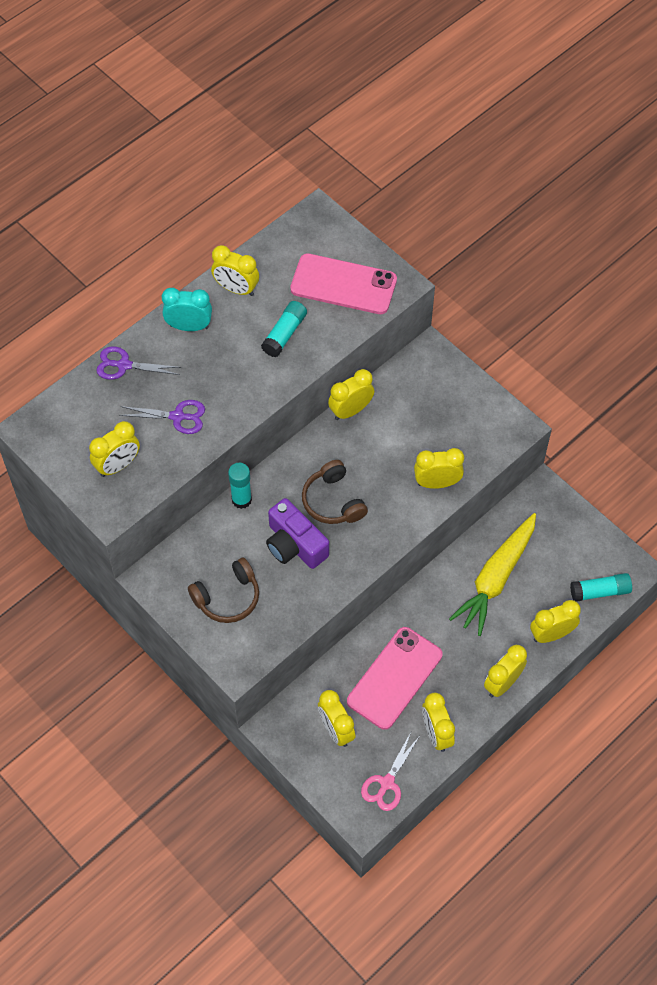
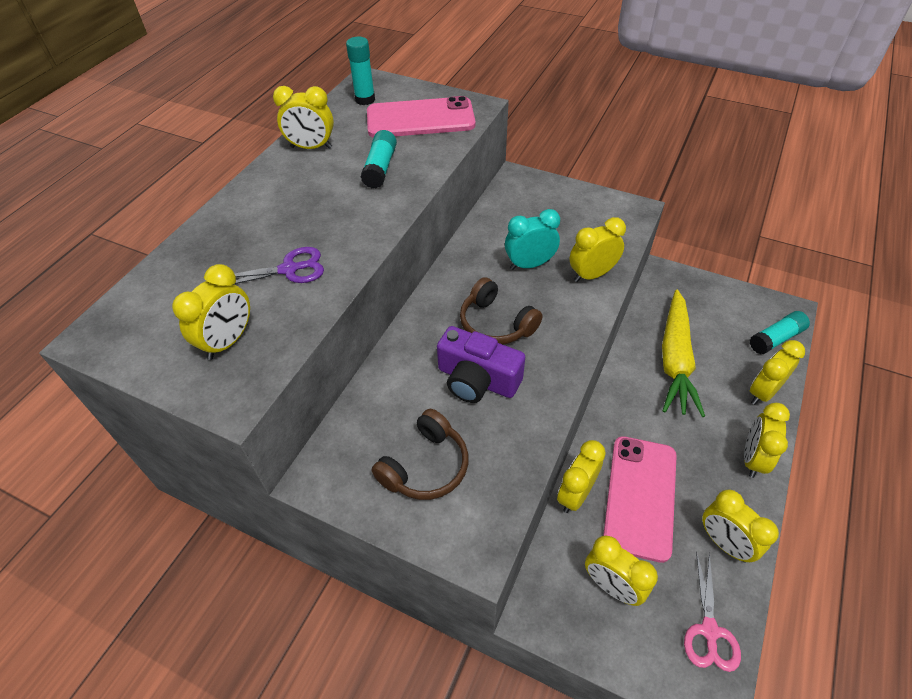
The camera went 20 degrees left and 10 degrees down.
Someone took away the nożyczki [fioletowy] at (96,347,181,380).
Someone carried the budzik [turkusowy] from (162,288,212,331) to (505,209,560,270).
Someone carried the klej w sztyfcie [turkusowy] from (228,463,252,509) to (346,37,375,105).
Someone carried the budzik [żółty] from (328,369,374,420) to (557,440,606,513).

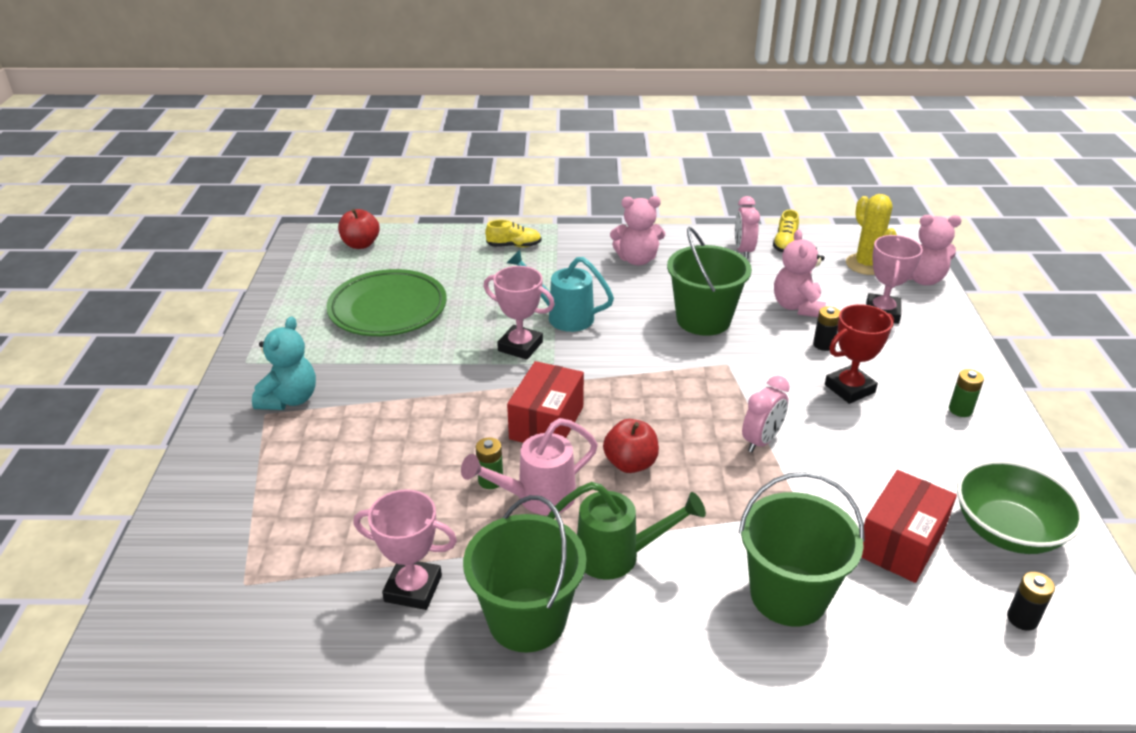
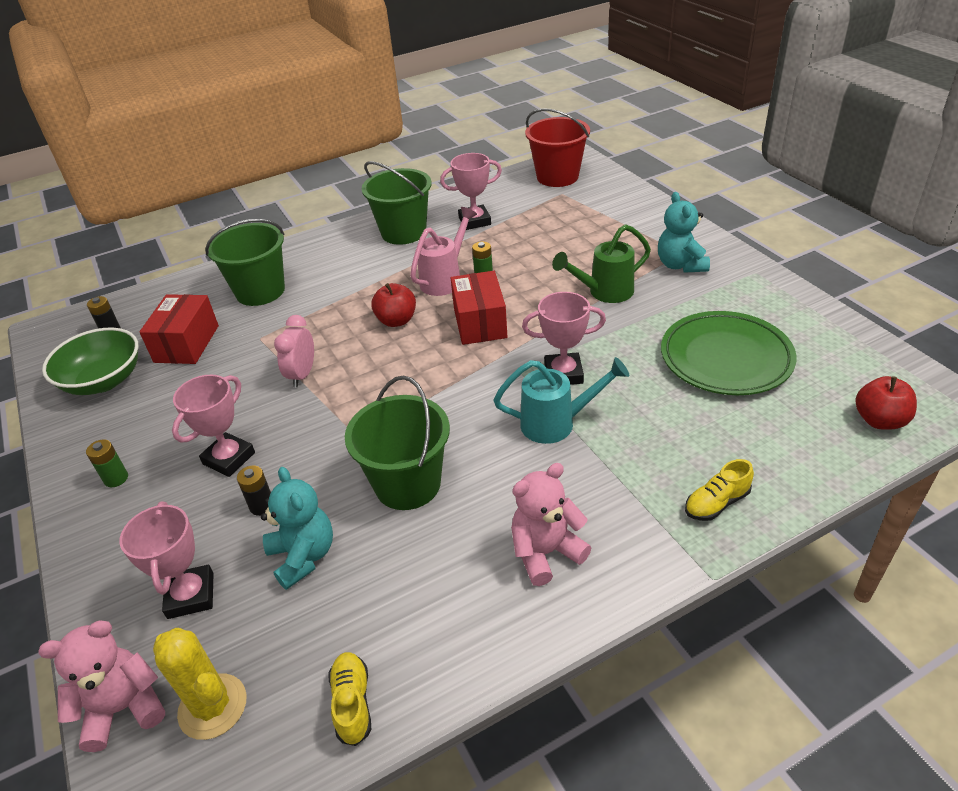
The camera went 155 degrees right and 5 degrees up.
Someone carried the konewka [zielony] from (547,482,706,580) to (552,224,651,303).
Someone took away the budzik [różowy] at (735,196,760,259).
Someone repainted the miś [różowy] at (774,229,826,317), which became the miś [turkusowy] at (261,467,333,590).
Someone repainted the puchar [czerwony] at (825,304,894,404), which became the puchar [różowy] at (172,375,255,477).
Someone put down the wiadro [czerwony] at (525,108,590,187).

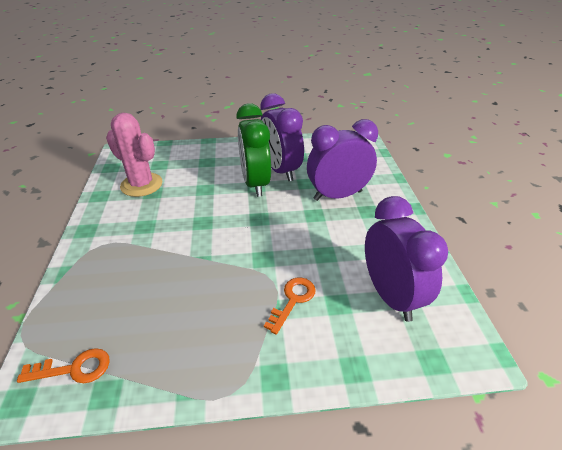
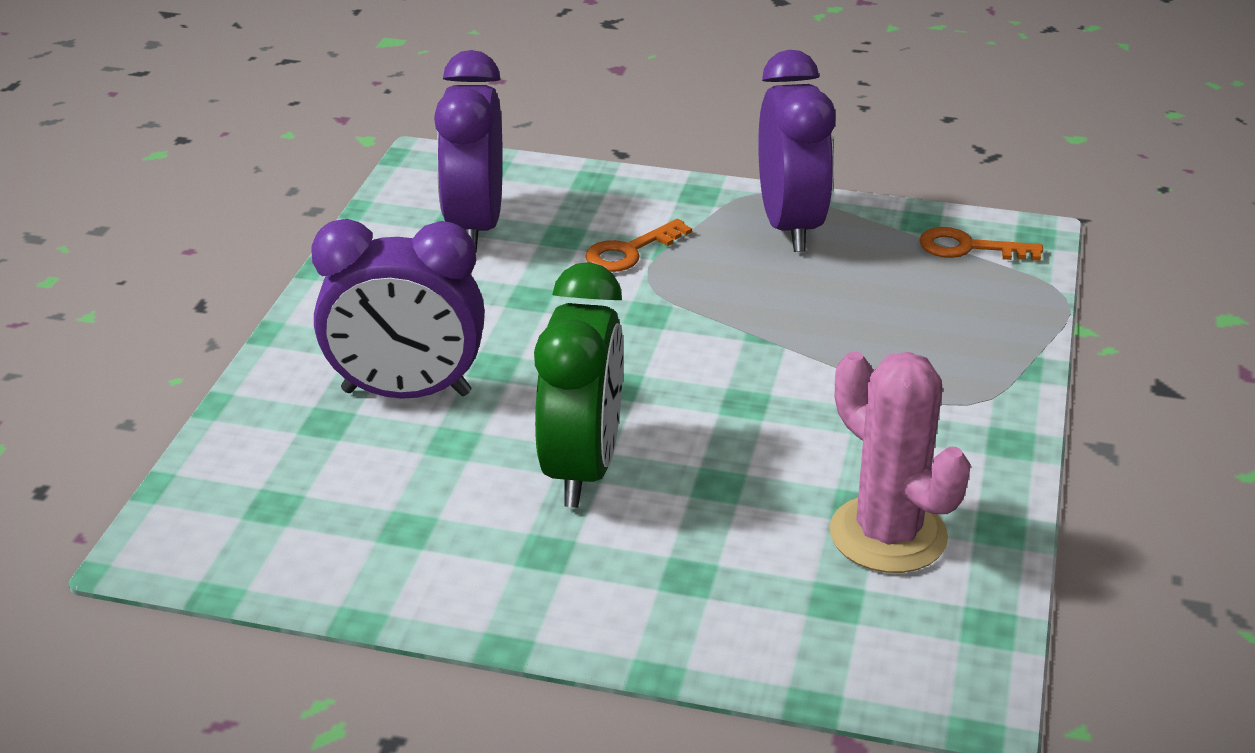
The camera went 160 degrees left and 5 degrees down.
Someone carried the budzik [fioletowy] from (260,93,304,181) to (758,50,836,252).

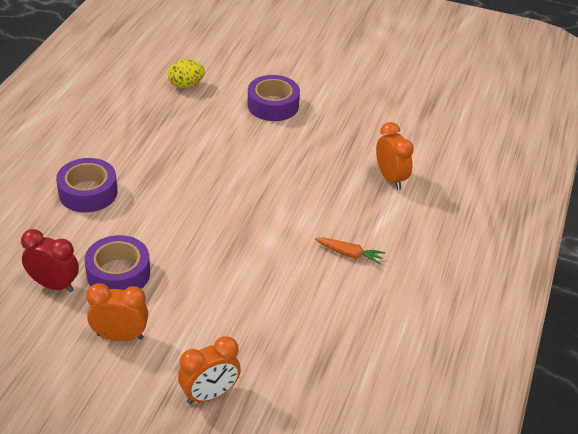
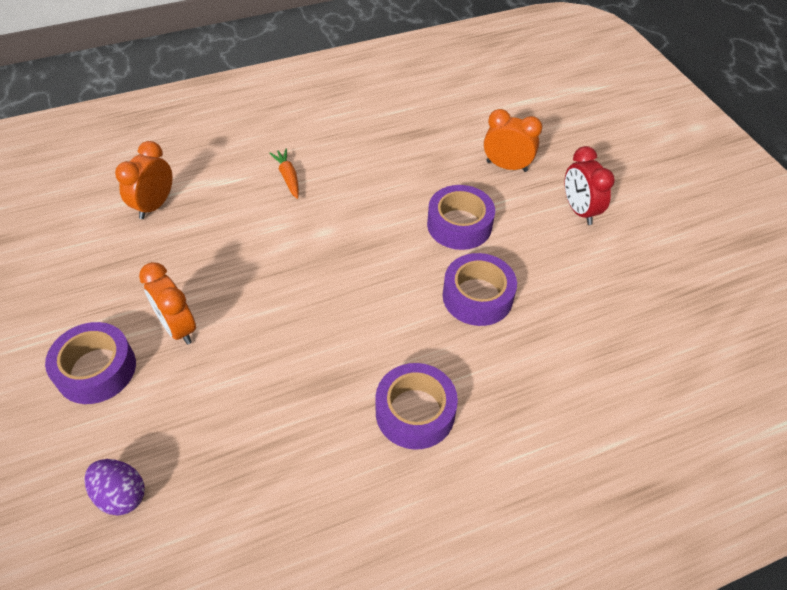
The camera went 130 degrees left and 10 degrees up.
Someone carried the budzik [czerwony] from (21,229,79,292) to (564,146,615,225).
Someone carried the budzik [pomarańczowy] from (86,283,148,341) to (139,262,196,345).
Someone repainted the jajko [żółty] at (168,60,205,88), which became the jajko [fioletowy] at (84,459,145,516).
Someone put down the taśma klejąca [fioletowy] at (427,185,495,250).

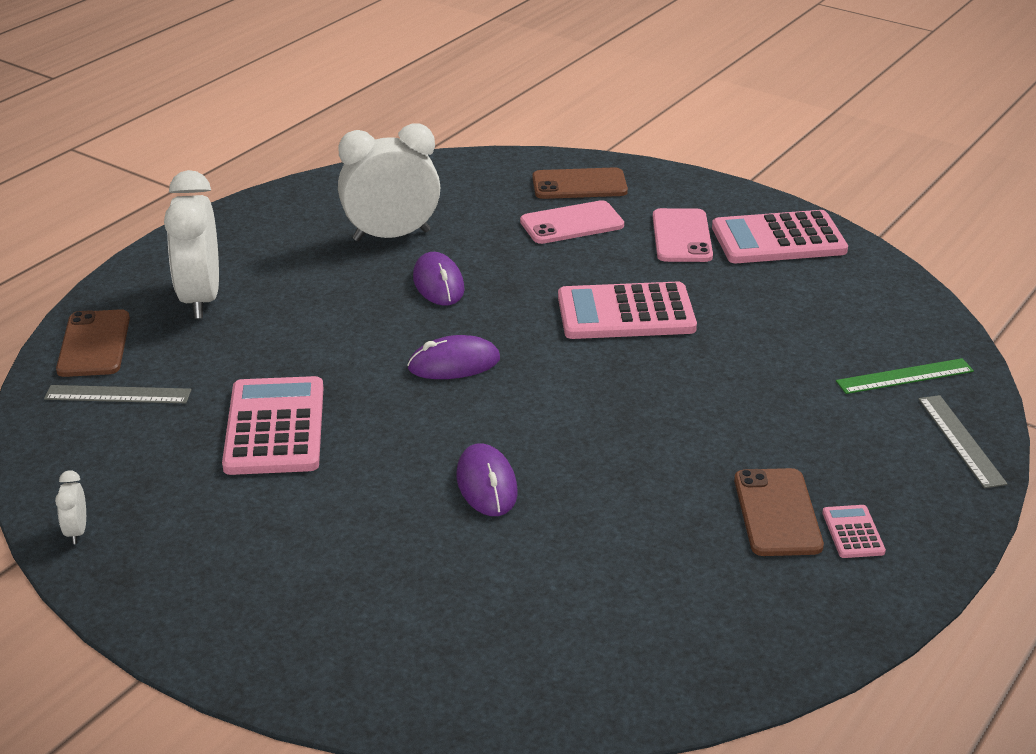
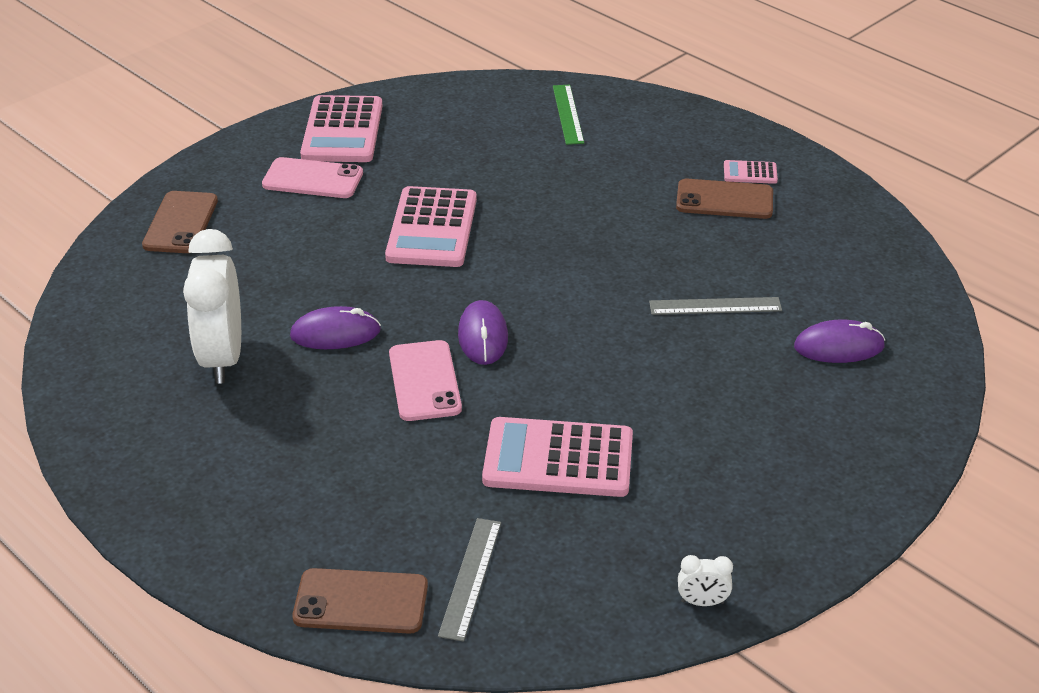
The camera went 80 degrees left and 5 degrees up.
Someone took away the budzik [biały] at (164,170,219,319).
Someone carried the myszka [fioletowy] from (456,444,518,516) to (794,320,885,363).
Someone carried the telefon [różowy] from (520,200,624,244) to (389,340,462,421).
Someone carried the linijka [szary] from (918,395,1007,488) to (649,297,782,315).

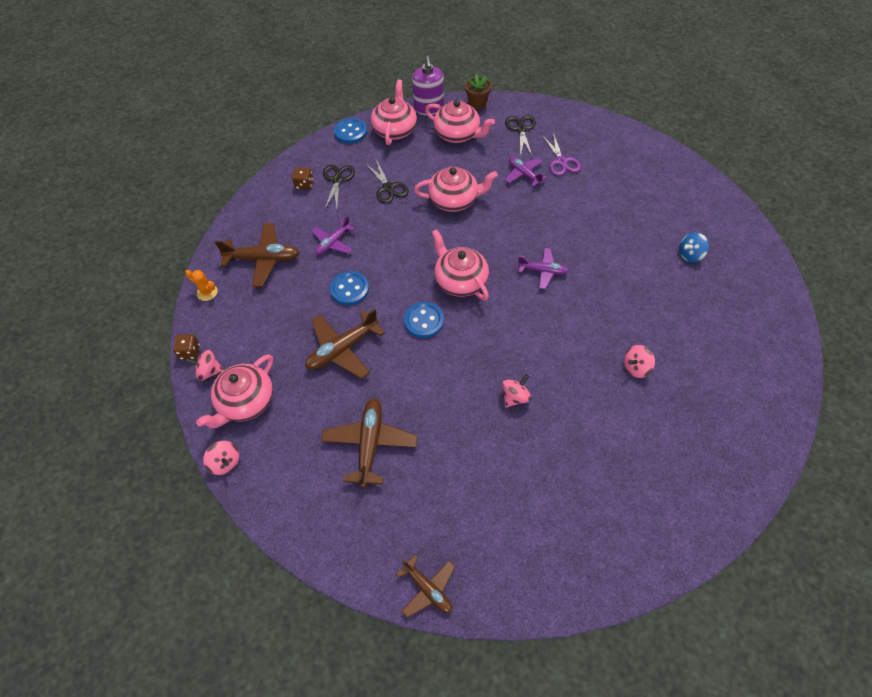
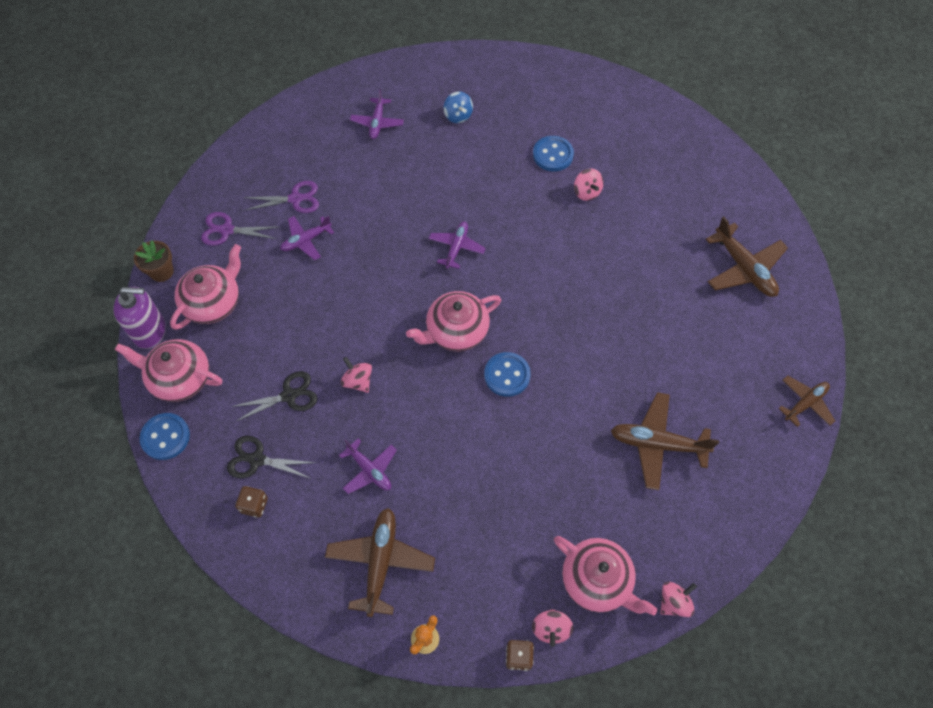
The camera went 85 degrees left and 5 degrees up.
Someone carried the samolot [brązowy] from (305,309,385,379) to (706,216,788,297).
Someone carried the guzik [niebieski] from (330,271,369,305) to (533,136,574,171).
Someone took away the imbryk [różowy] at (414,167,498,212).
Someone carried the bączek [różowy] from (502,374,531,407) to (340,357,372,393).
Someone repainted the nożyczki [czarny] at (505,115,536,157), which became the nożyczki [fioletowy] at (201,212,277,246).
Someone put down the samolot [fioletowy] at (350,89,404,139).

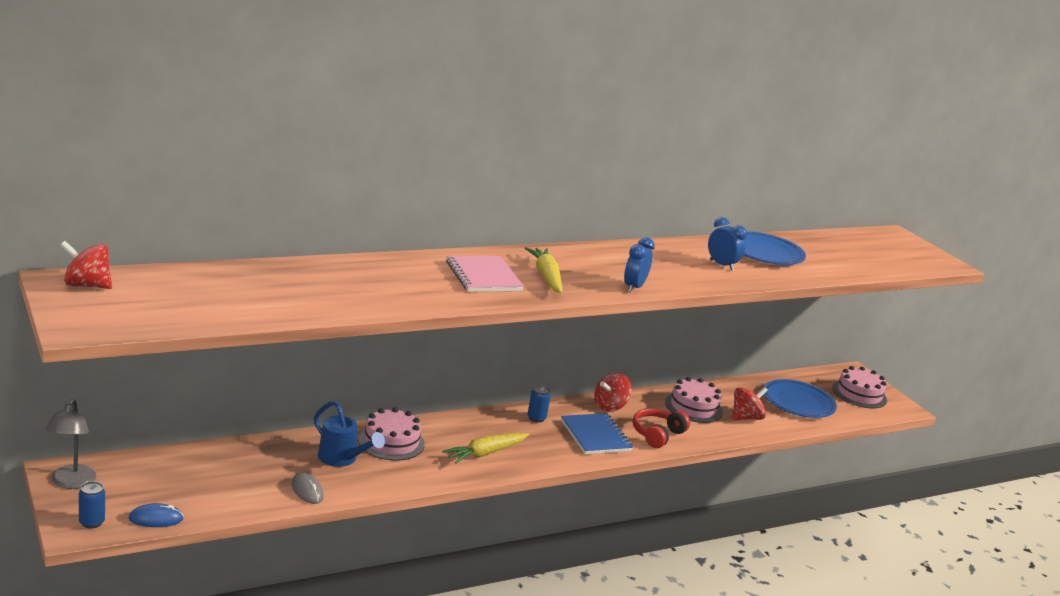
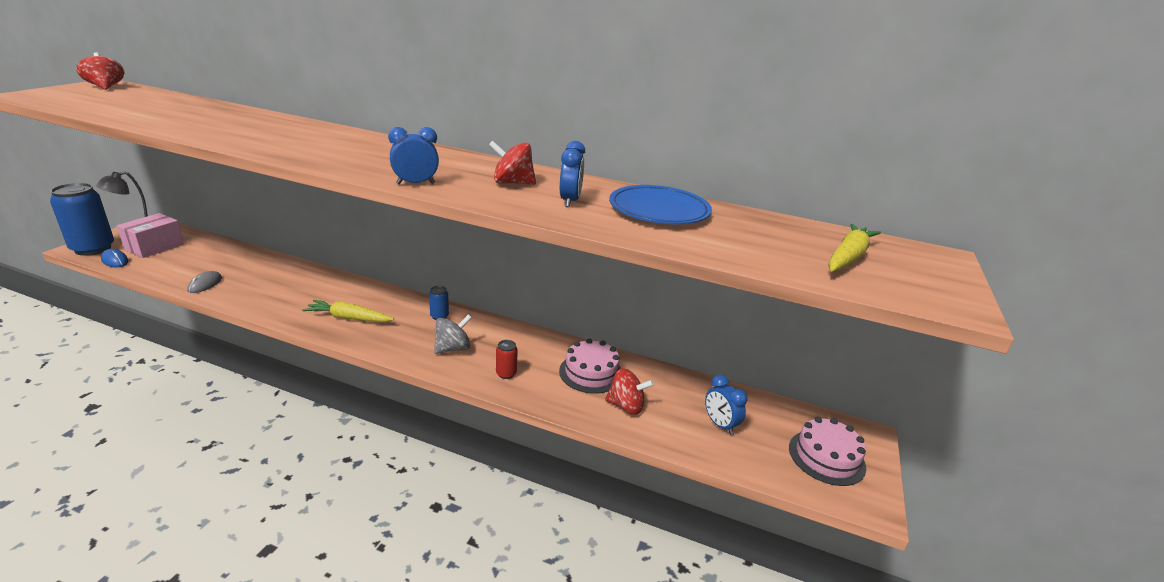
The camera went 50 degrees right and 5 degrees up.
Someone scaled the puszka [niebieski] at (79,482,105,529) by 2.26.
Someone took away the konewka [niebieski] at (314,401,385,467).
Someone took away the tort [różowy] at (358,407,425,461).
Someone took away the zeszyt [różowy] at (446,256,524,292).
Someone carried the marchewka [żółty] from (525,247,562,294) to (828,224,881,272).
Someone swapped the zeszyt [niebieski] at (561,413,633,454) for the bączek [szary] at (434,314,472,354).
Someone carried the bączek [czerwony] from (594,373,632,412) to (489,141,536,185).
Someone swapped the słuchawki [czerwony] at (633,408,690,448) for the puszka [czerwony] at (496,340,518,379).
Someone swapped the talerz [niebieski] at (764,379,837,418) for the budzik [niebieski] at (705,374,747,435).
Someone put down the pudełko [różowy] at (117,213,184,258).

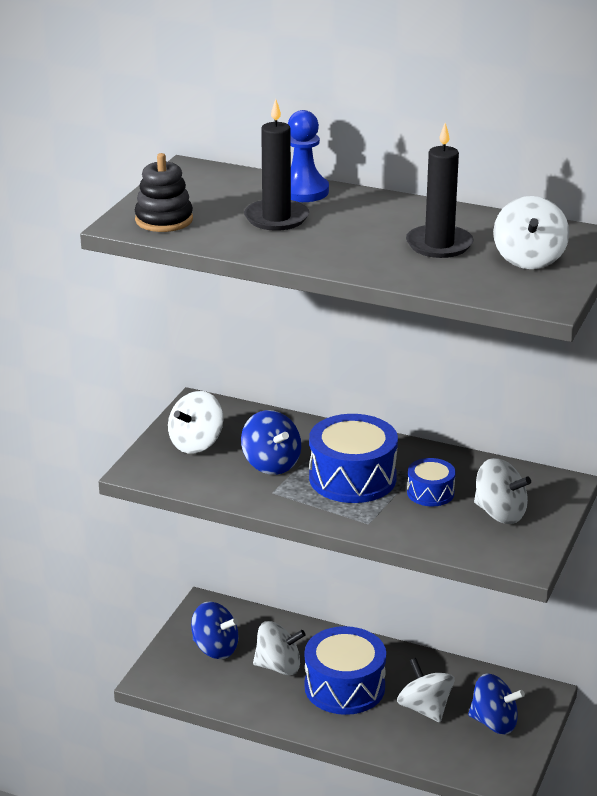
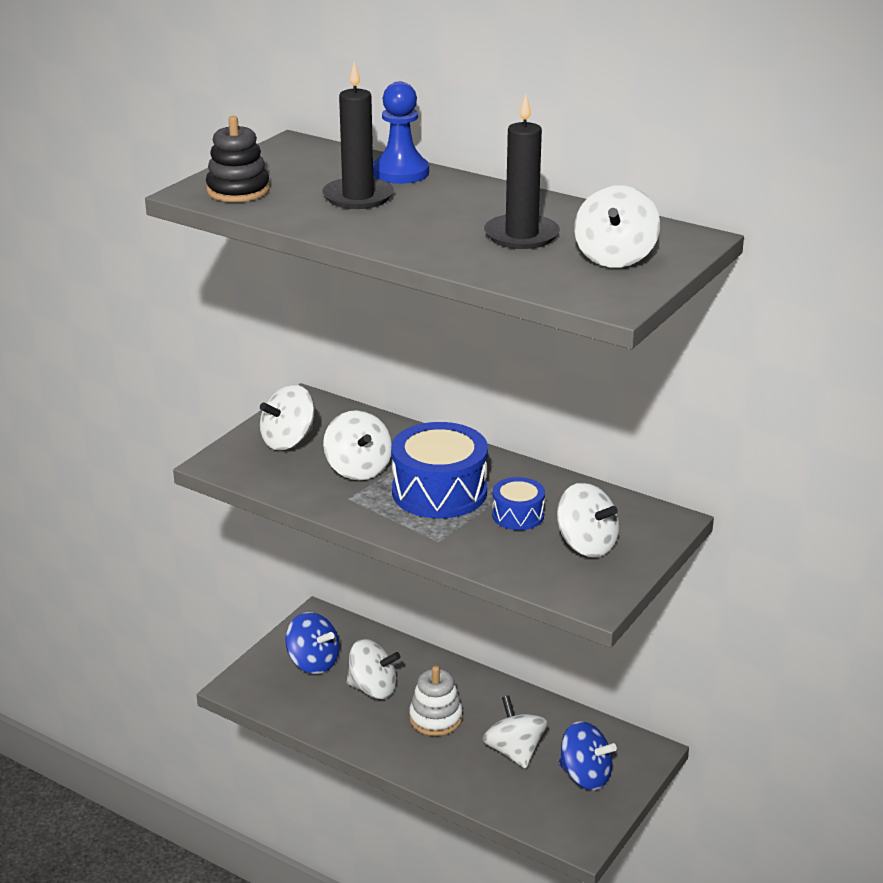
The camera went 10 degrees right and 0 degrees up.
Someone repainted the bączek [niebieski] at (241,410,301,475), which became the bączek [biały] at (323,410,392,480).
Someone swapped the bęben [niebieski] at (305,626,386,715) for the zabawka nakładanka [biały] at (409,666,463,736).

